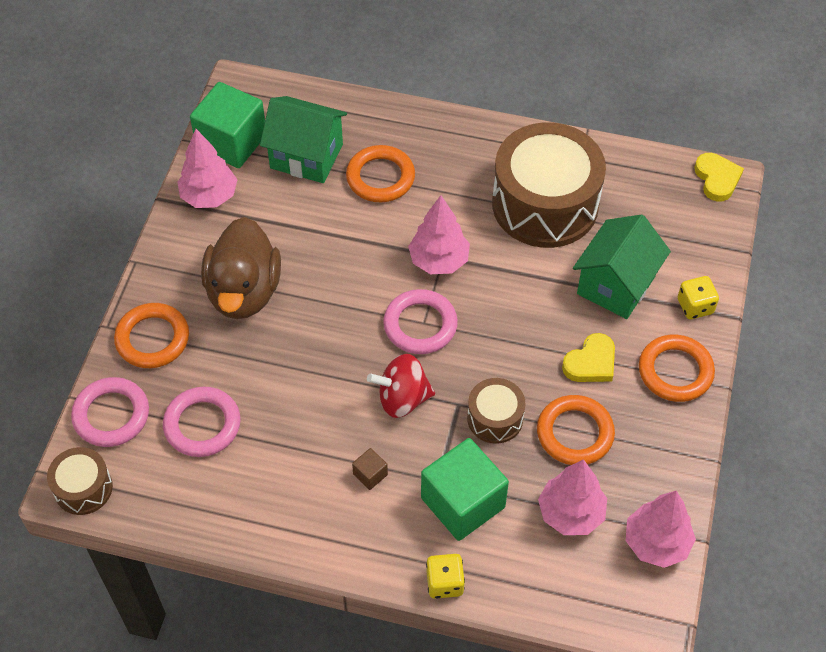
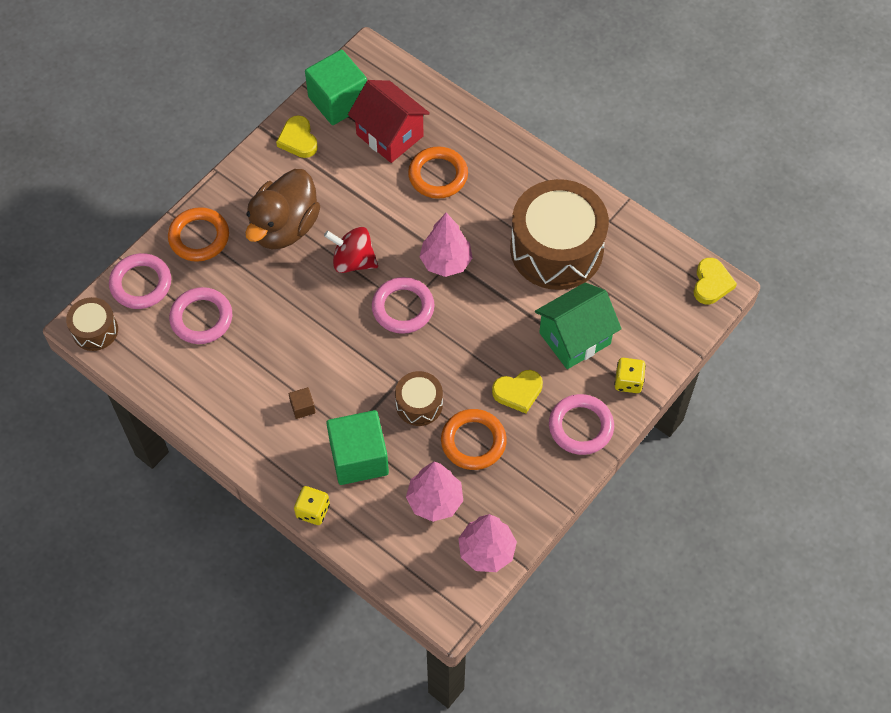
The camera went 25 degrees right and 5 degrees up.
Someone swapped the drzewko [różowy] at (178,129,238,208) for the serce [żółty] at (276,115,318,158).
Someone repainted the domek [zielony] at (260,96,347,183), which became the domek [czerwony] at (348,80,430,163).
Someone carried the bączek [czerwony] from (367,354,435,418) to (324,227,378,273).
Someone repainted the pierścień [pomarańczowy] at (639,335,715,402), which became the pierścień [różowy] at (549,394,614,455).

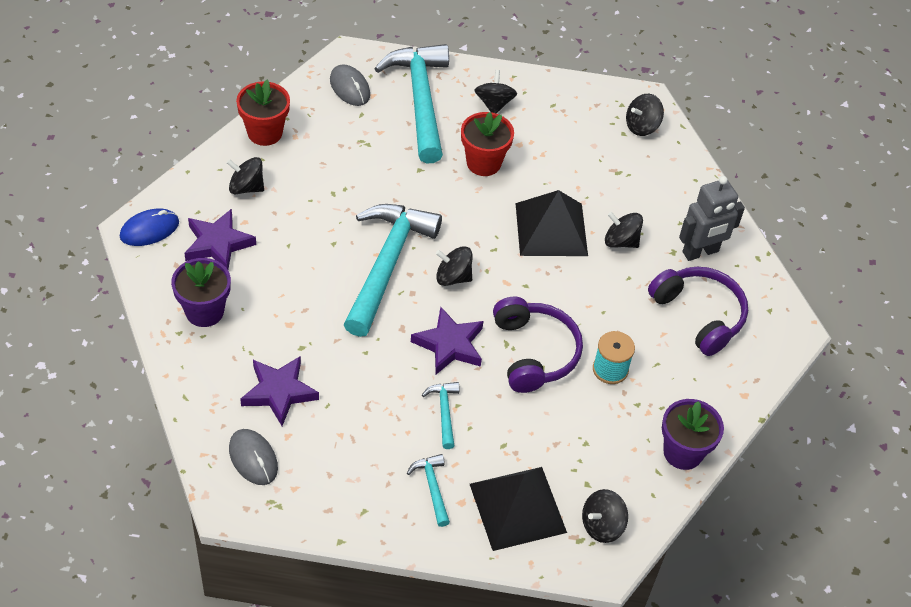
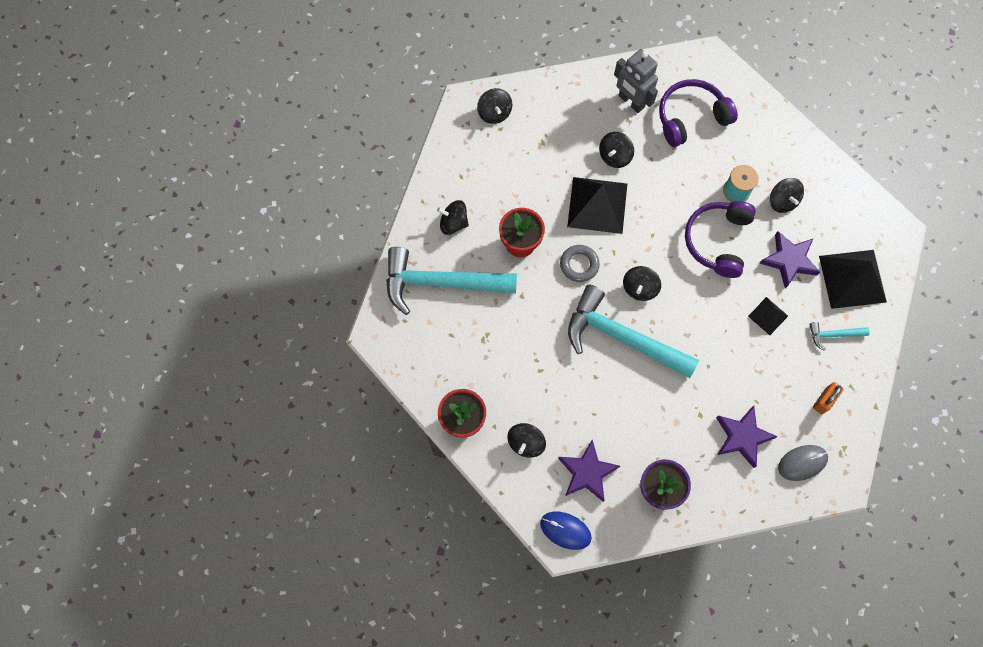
The camera went 75 degrees left and 20 degrees up.
Someone rotated the myszka [niebieski] at (120,208,179,246) by 45 degrees counterclockwise.
Someone took away the myszka [szary] at (330,64,370,106).
Someone carried the gwiazda [fioletowy] from (411,307,483,374) to (759,231,820,289).
Someone swapped the młotek [turkusowy] at (422,382,460,449) for the piramida [czarny] at (748,297,788,335).
Someone rotated the słuchawki [fioletowy] at (493,297,583,393) by 75 degrees counterclockwise.
Someone carried the bączek [czarny] from (582,489,628,543) to (770,178,804,213).
Someone took away the doniczka [fioletowy] at (662,399,724,470).
Someone rotated the robot [szary] at (679,176,745,261) by 150 degrees clockwise.
Someone put down the pierścień [szary] at (560,245,600,282).
Someone put down the kłódka [pomarańczowy] at (813,382,843,414).

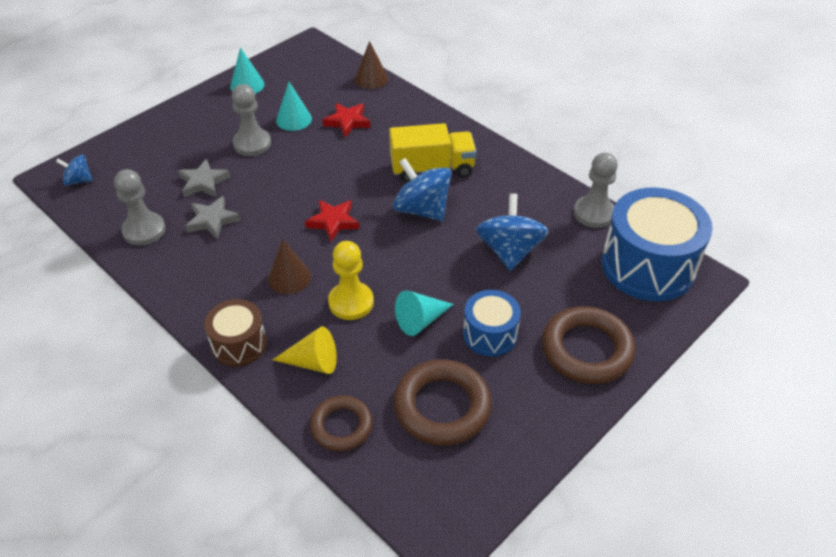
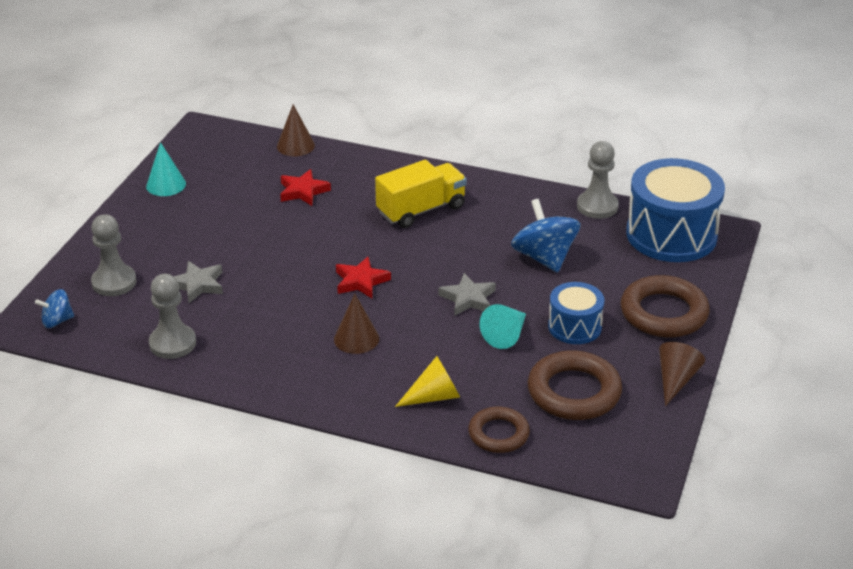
The camera went 25 degrees left and 10 degrees down.
Someone carried the gwiazda [szary] from (185,196,241,239) to (439,273,496,315).
Someone took away the bęben [brązowy] at (204,299,267,367).
Someone carried the pionek [szary] from (232,84,271,156) to (91,214,137,296).
Someone took away the stożek [turkusowy] at (276,81,312,131).
Someone took away the pionek [żółty] at (328,241,374,320).
Someone took away the bączek [niebieski] at (393,158,451,221).
Someone put down the stożek [brązowy] at (659,342,705,406).

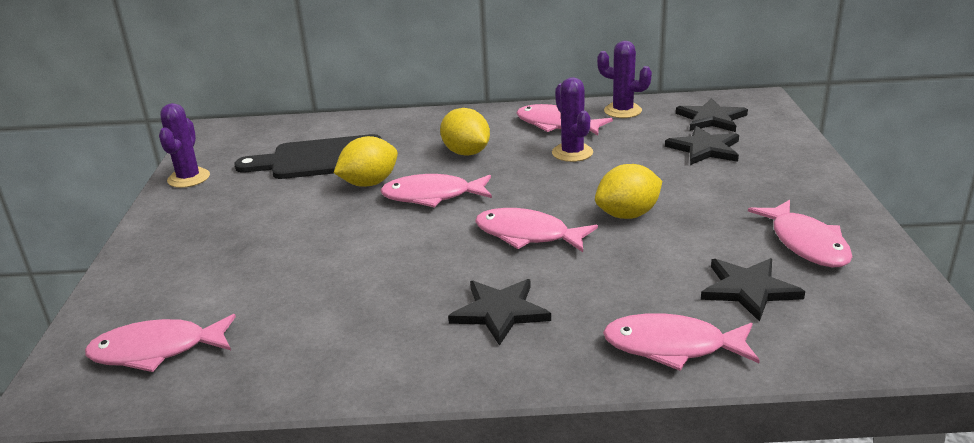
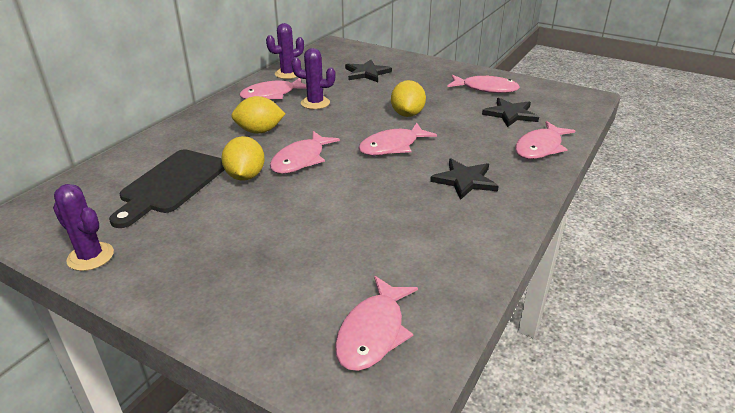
The camera went 60 degrees left and 5 degrees up.
Someone took away the gwiazda [czarny] at (676,98,748,132).

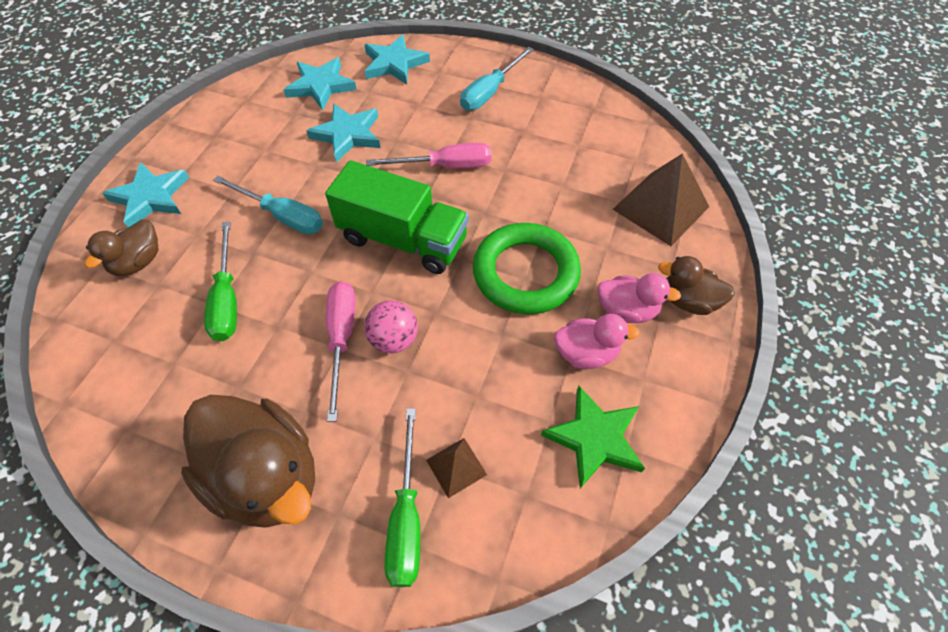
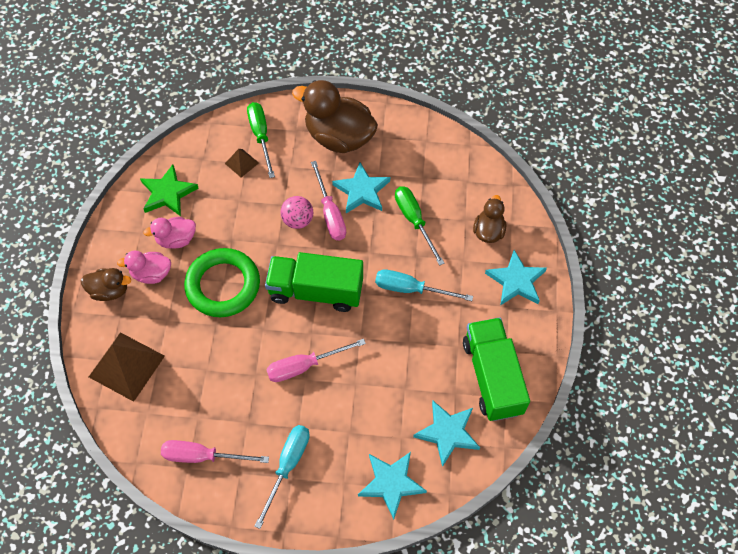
The camera went 165 degrees right and 5 degrees up.
Someone carried the gwiazda [turkusowy] from (306,104,380,162) to (332,162,390,213).
Someone put down the śrubokręt [różowy] at (161,440,269,463).
Someone put down the ciężarówka [zielony] at (463,318,530,421).

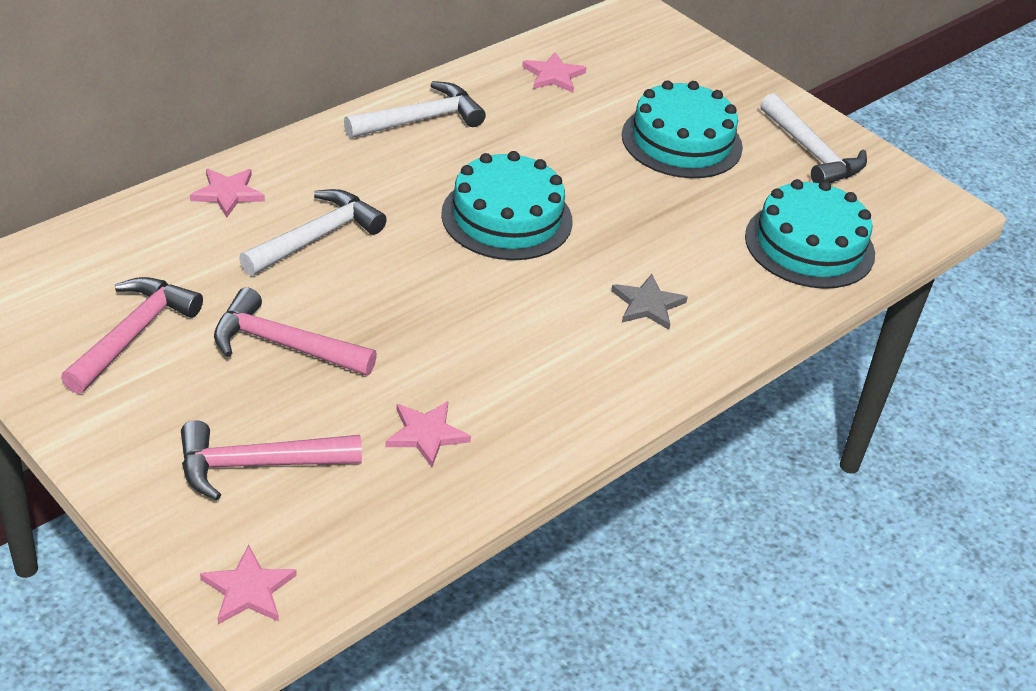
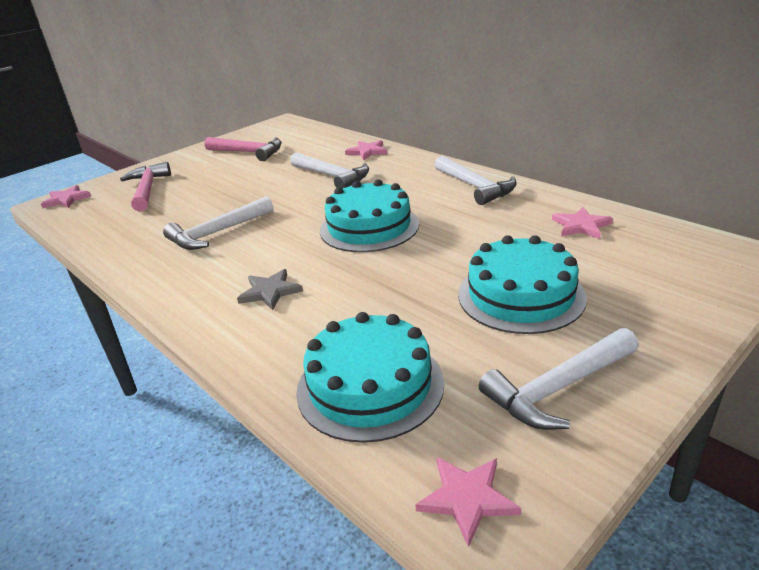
The camera went 95 degrees right and 10 degrees down.
Someone took away the młotek [różowy] at (214,287,377,376).
Someone carried the gwiazda [różowy] from (385,401,471,467) to (415,457,521,547).
Someone put down the młotek [biały] at (163,196,274,250).

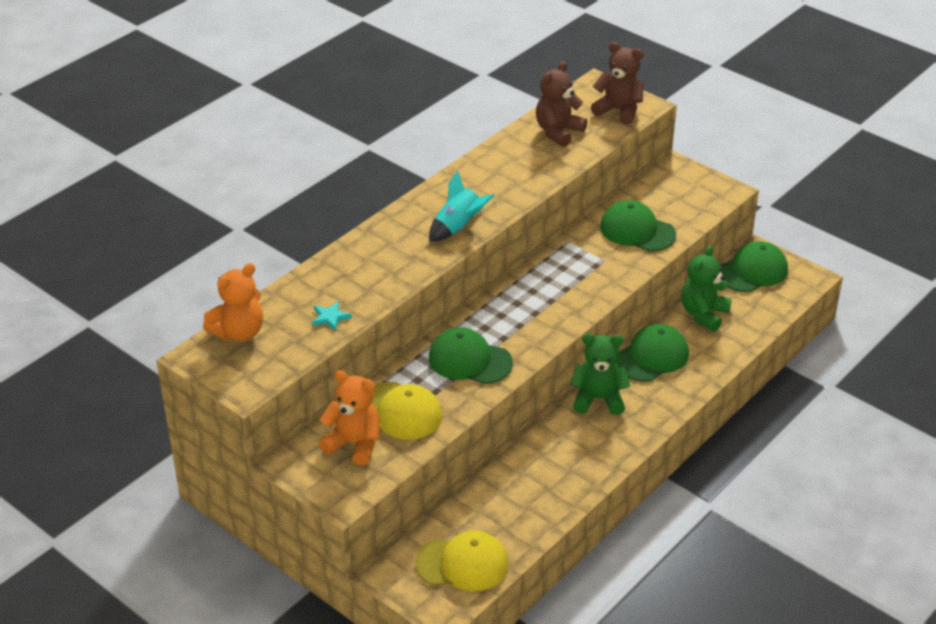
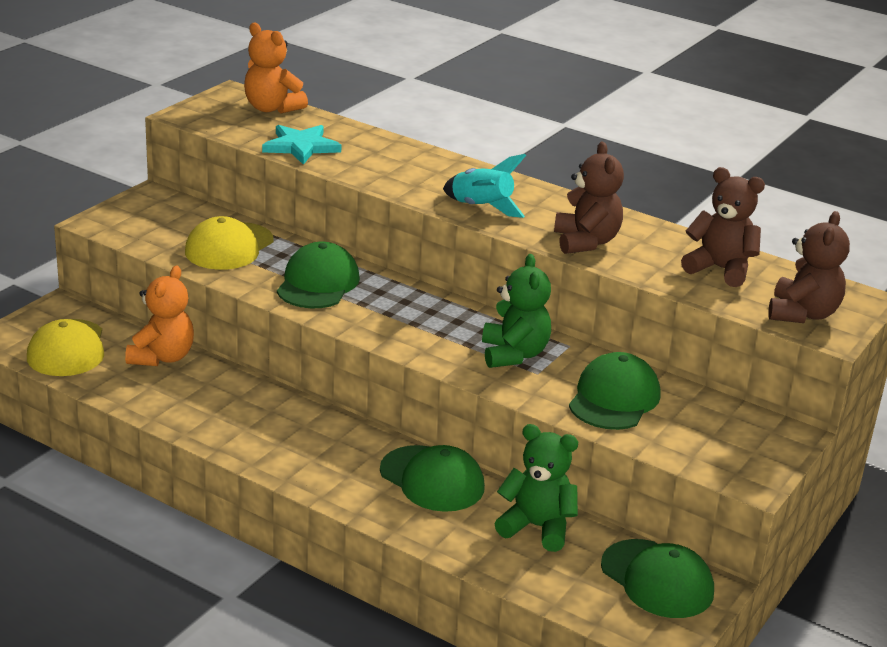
The camera went 80 degrees right and 10 degrees down.
Someone scaled the gwiazda [turkusowy] at (312,301,352,331) by 1.75.
Someone carried the miś [pomarańczowy] from (319,370,380,466) to (125,265,194,366).
Someone carried the miś [zielony] from (570,333,630,415) to (482,254,551,368).
Someone put down the miś [brązowy] at (554,142,624,254).

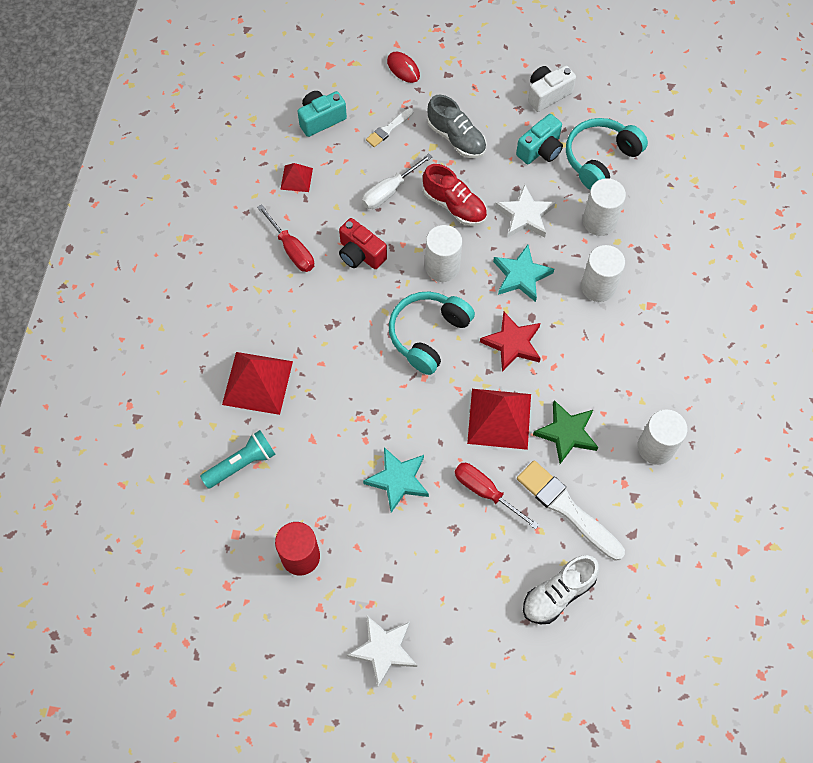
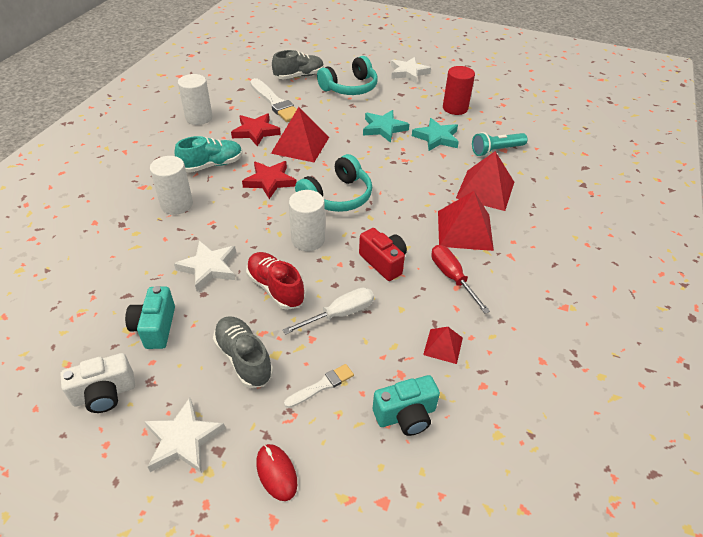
The camera went 170 degrees left and 20 degrees down.
Someone took away the śrubokręt [czerwony] at (454,463,539,529).
Someone carried the gwiazda [turkusowy] from (493,245,554,302) to (412,118,459,151).
Someone rotated the aparat fotograficzny [turkusowy] at (516,114,563,164) by 60 degrees counterclockwise.
Someone repainted the but [biały] at (523,555,600,624), which became the but [szary] at (272,50,324,79).
Someone repainted the gwiazda [zielony] at (533,400,599,464), which became the gwiazda [czerwony] at (231,113,281,147).
Someone carried the słuchawki [turkusowy] from (566,118,648,190) to (317,56,378,95).
Someone took away the walec [biały] at (583,178,626,236).
Someone put down the gwiazda [biały] at (144,398,225,474).
Someone put down the but [turkusowy] at (174,136,243,173).
Someone put down the piramida [czerwony] at (438,191,494,251).

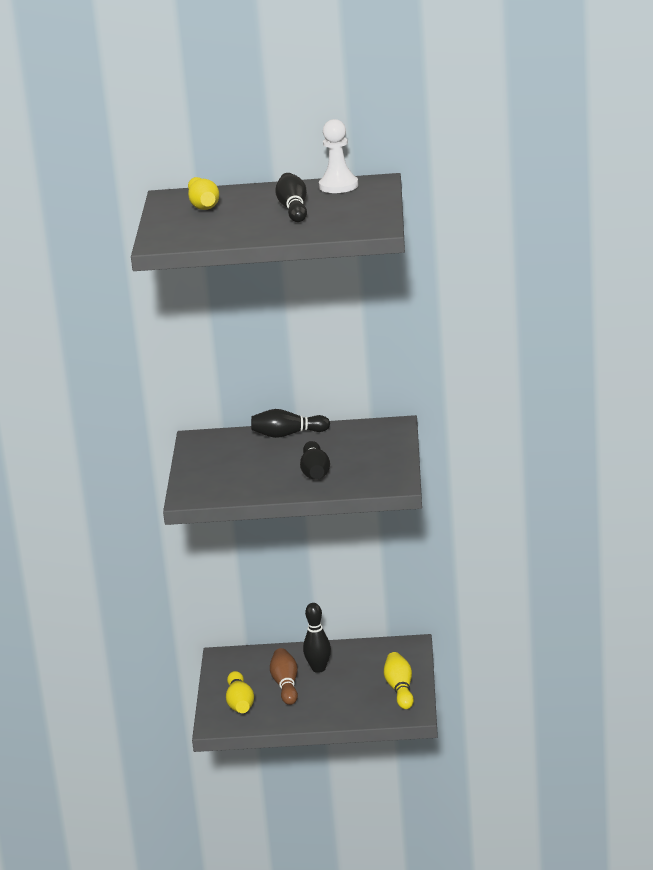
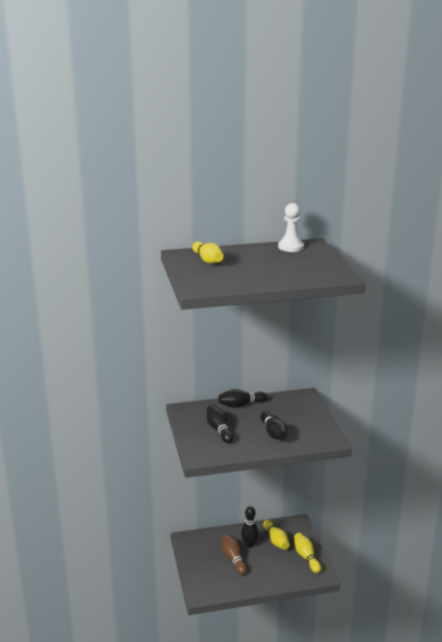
The camera went 15 degrees left and 0 degrees up.
Someone carried the kręgiel [żółty] from (226,671,254,713) to (263,520,290,550).
Someone carried the kręgiel [czarny] from (275,173,307,222) to (207,405,233,443).

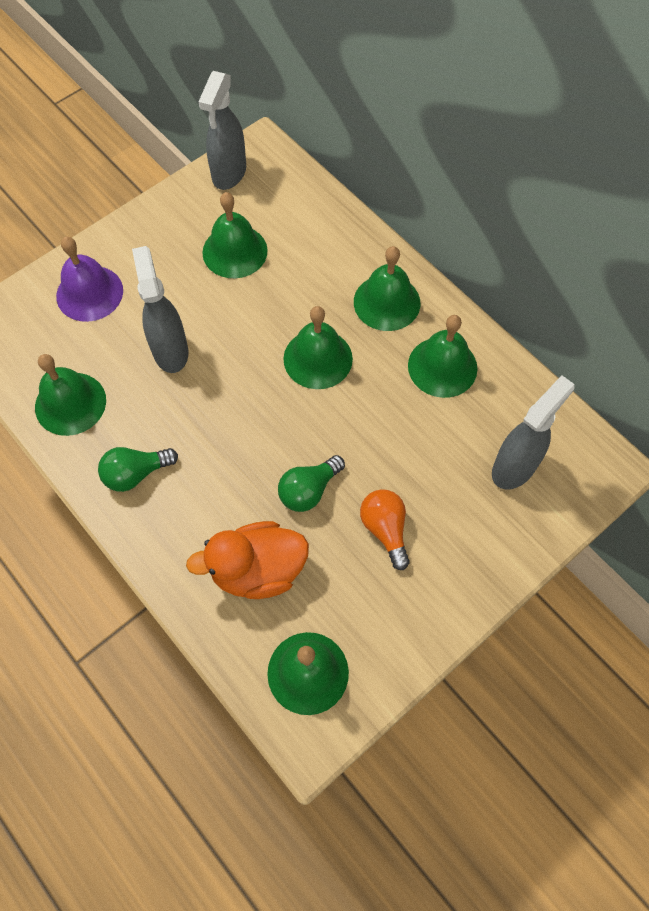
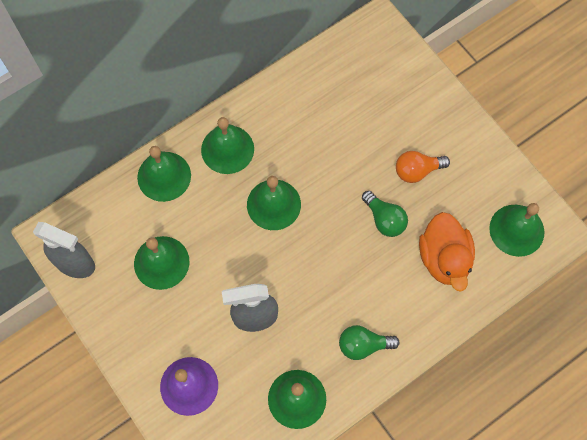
The camera went 85 degrees left and 5 degrees up.
Someone rotated the żarówka [zielony] at (98,447,178,492) by 105 degrees clockwise.
Someone carried the dzwonek [zielony] from (408,315,477,398) to (137,146,191,202).
Someone took away the spryskiwacz [szary] at (492,375,574,490).

